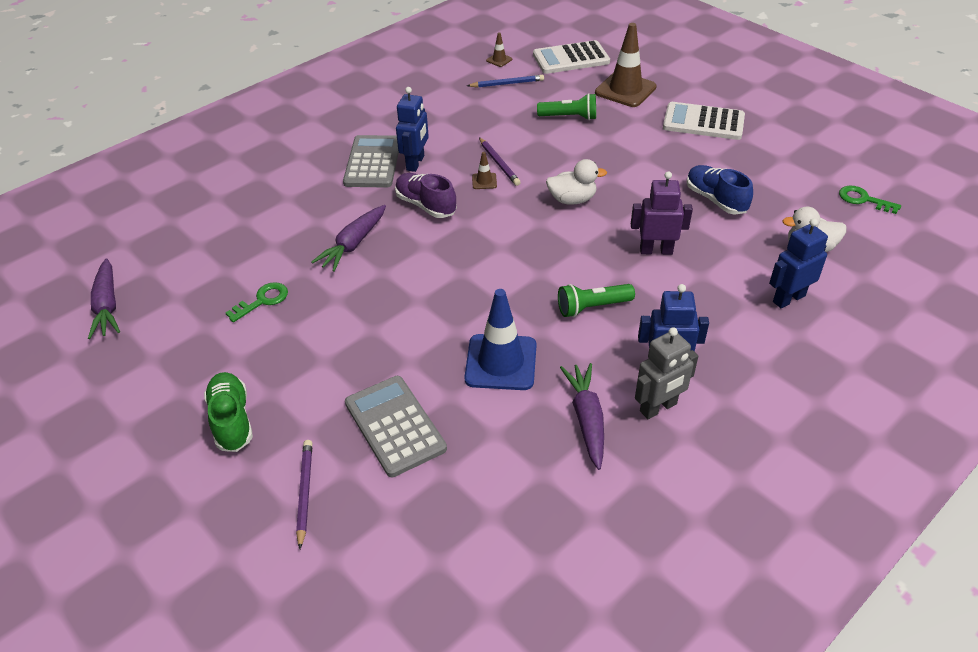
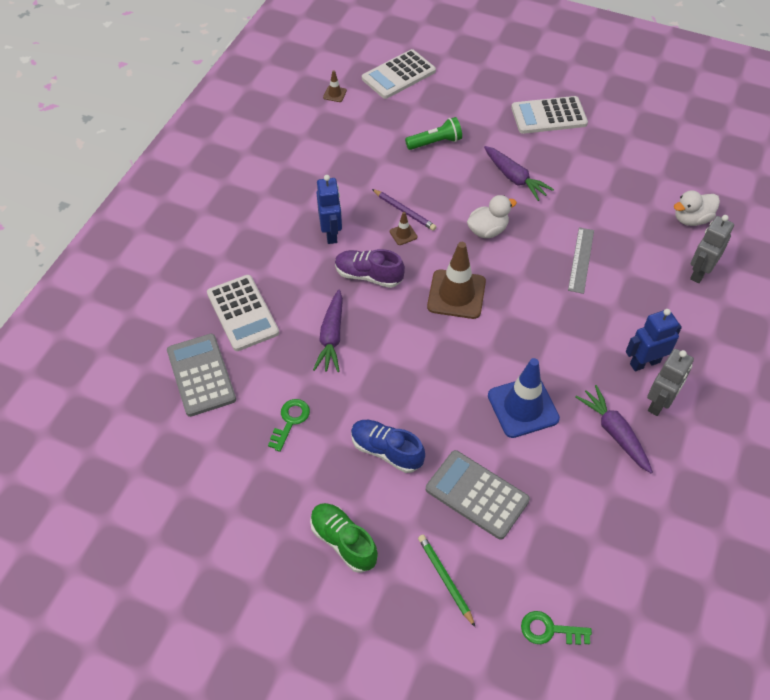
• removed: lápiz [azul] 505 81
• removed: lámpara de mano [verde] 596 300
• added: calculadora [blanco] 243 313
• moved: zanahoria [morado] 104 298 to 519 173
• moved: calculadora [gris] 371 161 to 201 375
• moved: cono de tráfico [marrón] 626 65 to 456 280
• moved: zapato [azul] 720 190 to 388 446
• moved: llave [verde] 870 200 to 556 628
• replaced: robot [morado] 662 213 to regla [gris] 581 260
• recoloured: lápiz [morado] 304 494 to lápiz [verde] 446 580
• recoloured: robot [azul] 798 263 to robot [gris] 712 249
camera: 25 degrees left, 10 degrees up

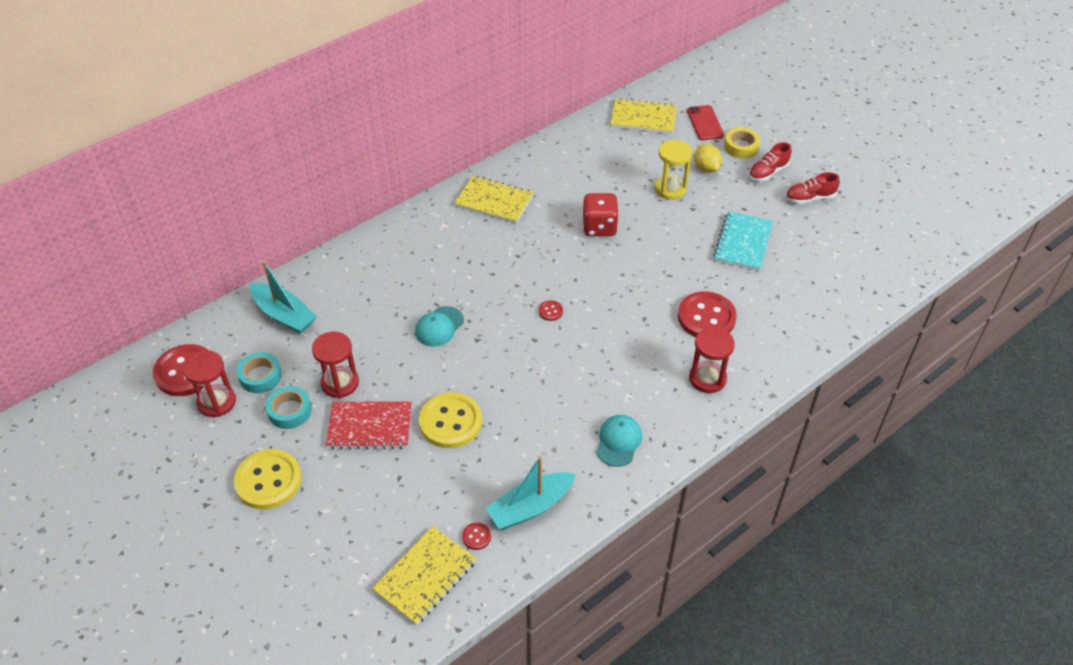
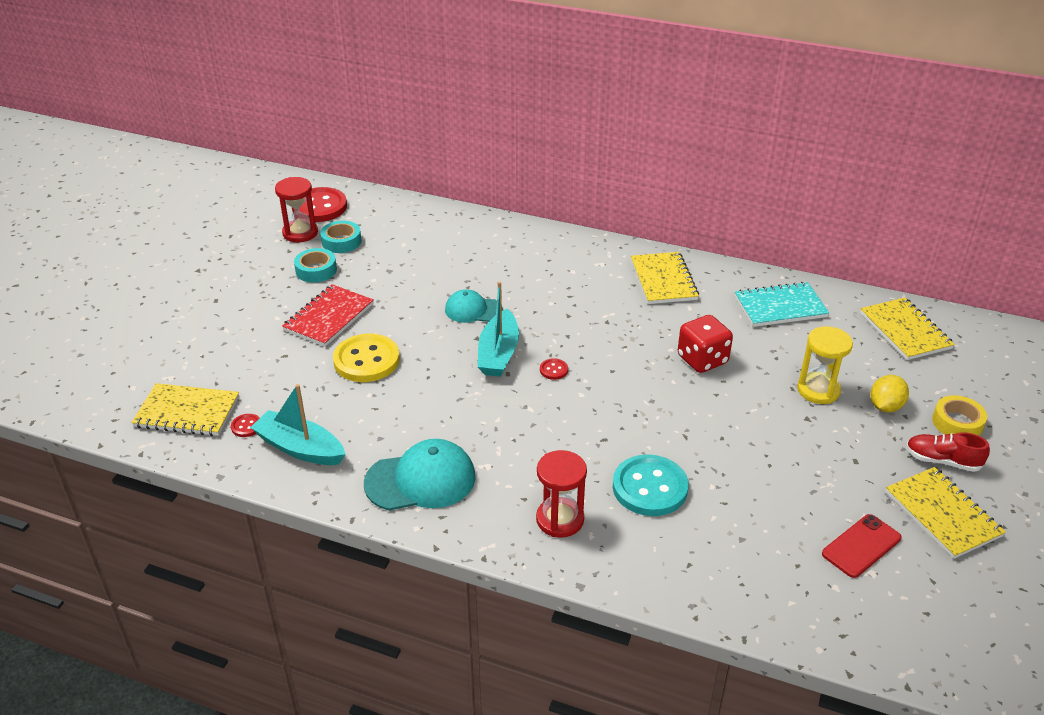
• removed: botón [amarillo] 268 479
• removed: reloj de arena [rojo] 335 365
• moved: barco [turquesa] 283 297 to 498 329
• moved: móvil [rojo] 705 122 to 861 546
• moved: cuaderno [turquesa] 743 241 to 782 304
• replaced: zapato [rojo] 812 188 to cuaderno [amarillo] 945 513
• recoloured: botón [rojo] 707 314 to botón [turquesa] 651 485
• turned: cuaderno [rojo] 369 425 = 328 315 60 degrees clockwise
• resized: gorra [turquesa] 619 441 = 420 475 x1.60
camera: 60 degrees right, 10 degrees down

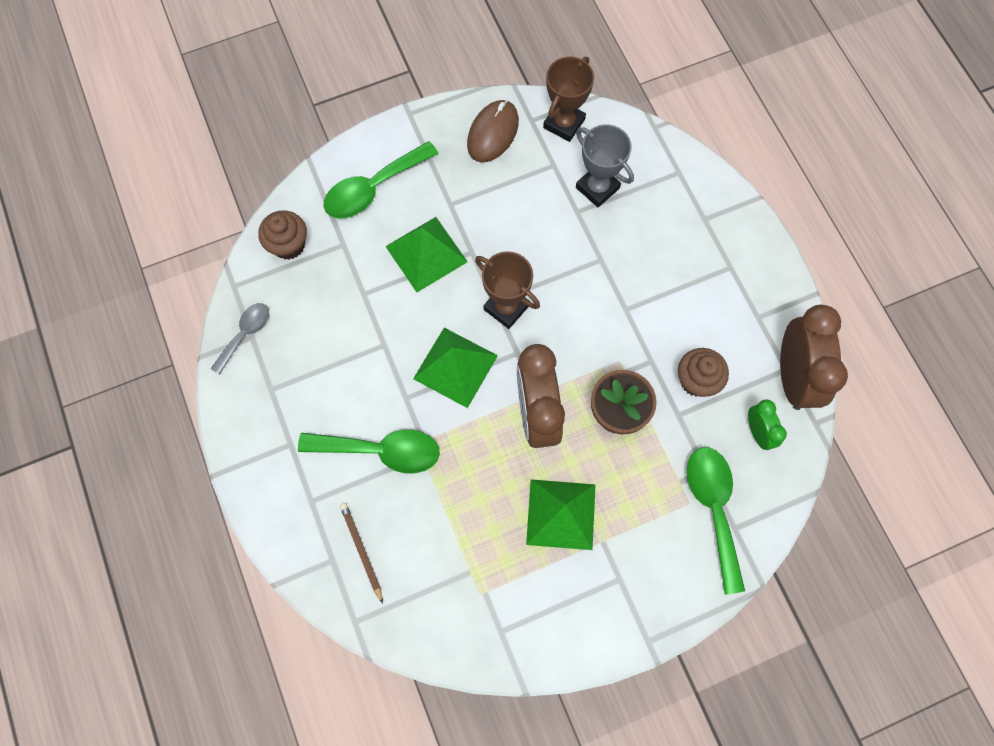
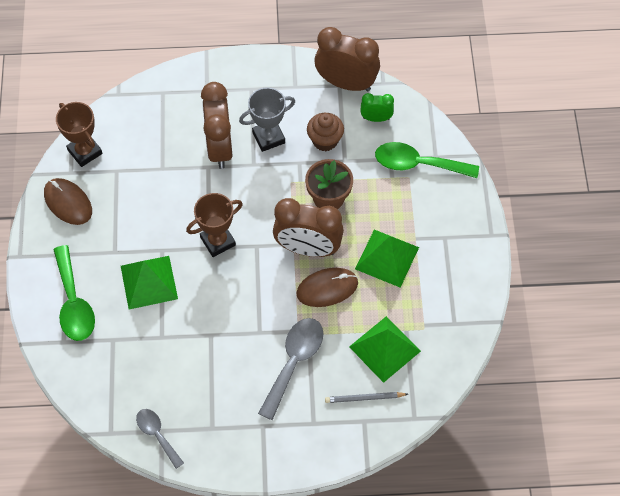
• removed: magdalena [marrón] 282 235
• added: despertador [marrón] 216 125
• added: ratón [marrón] 327 287
• moved: pirámide [verde] 455 368 to 385 349
• moved: trofeo [gris] 605 165 to 267 119
• recoloured: cuchara [verde] 369 451 to cuchara [gris] 290 369
• recoloured: lápiz [marrón] 361 553 to lápiz [gris] 366 397
camera: 70 degrees left, 10 degrees down

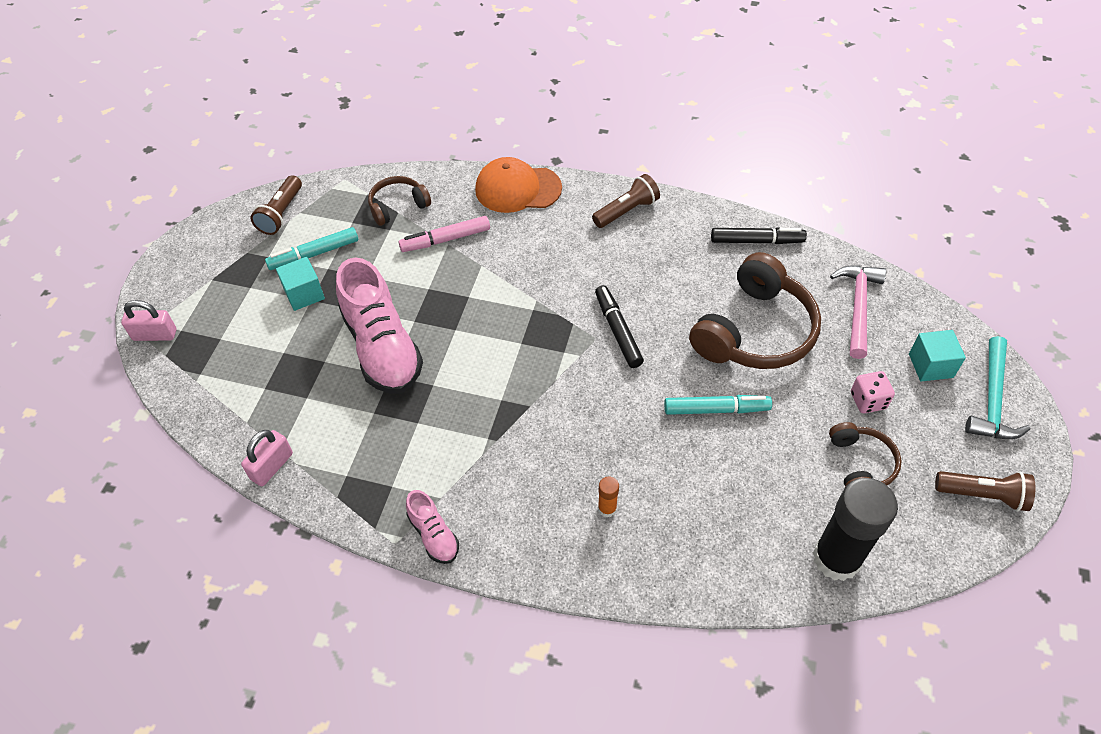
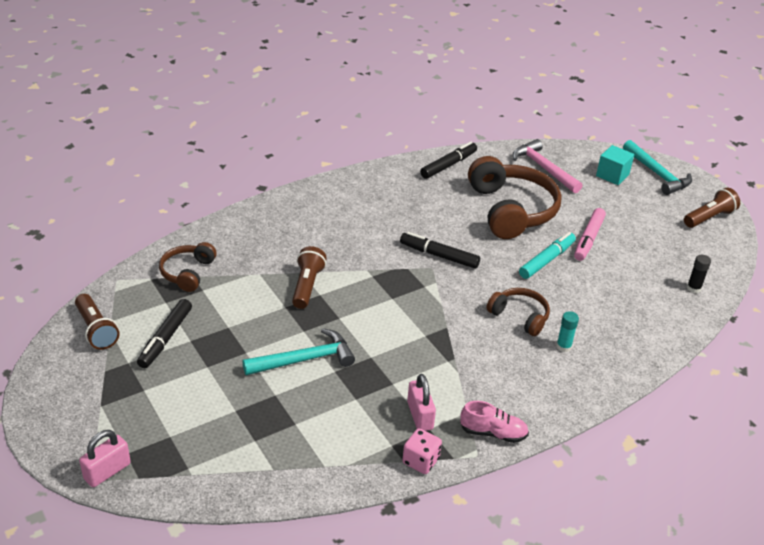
• removed: cubo [turquesa] 300 284
• removed: gorra [naranja] 518 185
• moved: candado [rosa] 267 458 to 421 402
• moved: rotulador [rosa] 444 234 to 590 234
• moved: lámpara de mano [marrón] 626 201 to 309 277
• moved: auriculares [marrón] 865 454 to 518 312
• moved: dado [rosa] 873 392 to 422 451
• replaced: zapato [rosa] 379 326 to martillo [turquesa] 298 351
• recoloured: rotulador [turquesa] 311 248 to rotulador [negro] 164 333
• recoloured: barra de pegamento [naranja] 608 497 to barra de pegamento [turquesa] 567 331
• resized: barra de pegamento [negro] 855 529 = 699 274 x0.41
camera: 50 degrees left, 15 degrees down

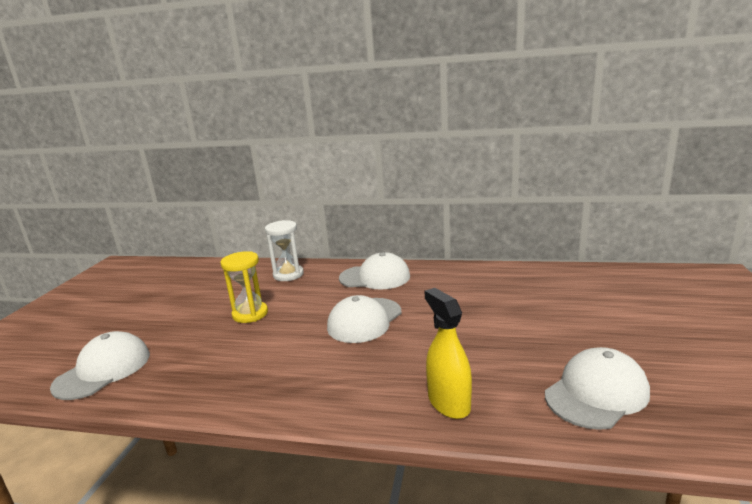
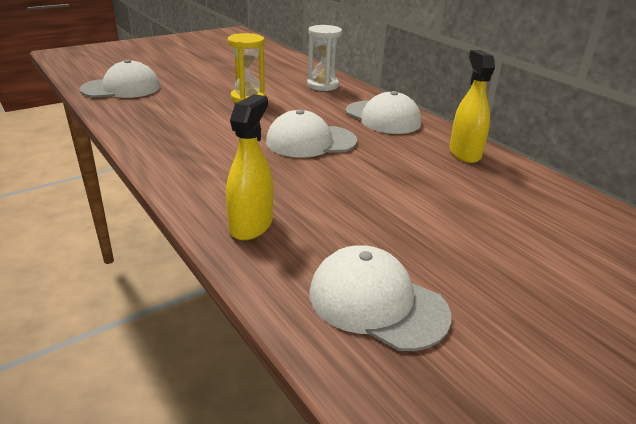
• added: pulverizador [amarillo] 472 106
• turned: gorra [blanco] 597 388 = 380 298 150 degrees counterclockwise
camera: 40 degrees right, 10 degrees up

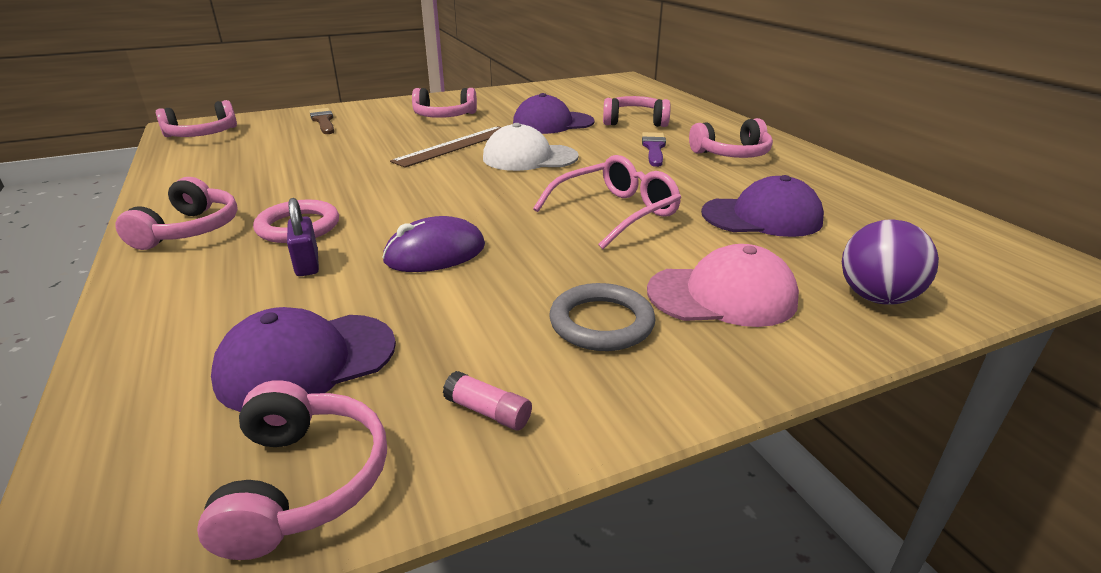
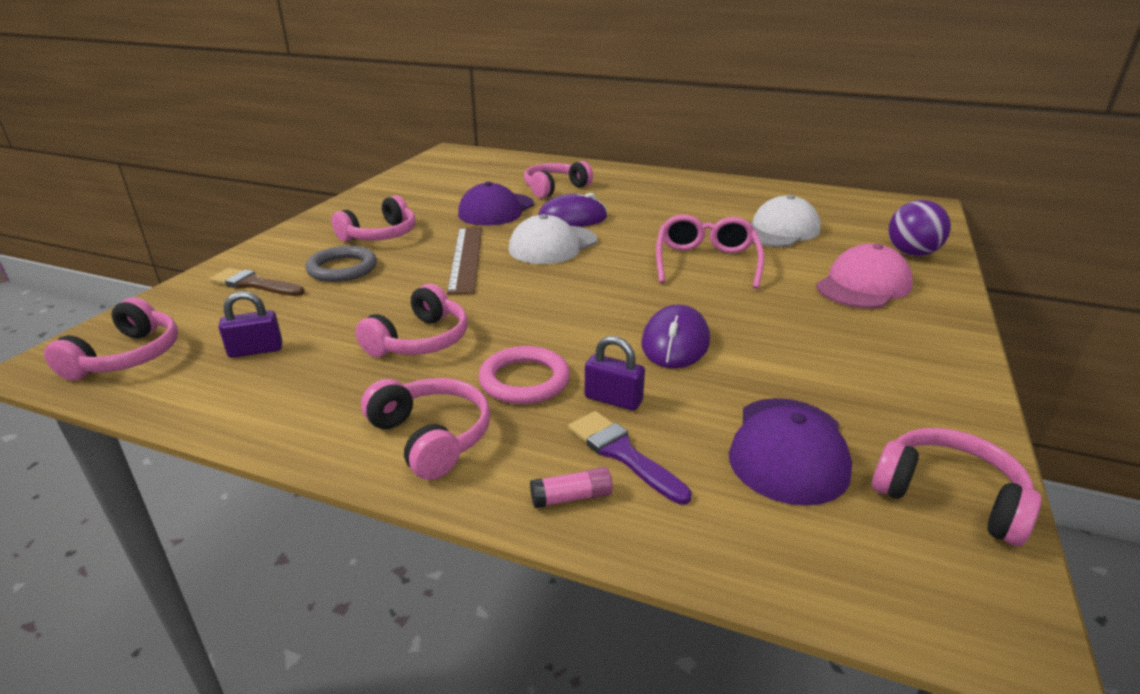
• added: candado [morado] 250 324
• added: ratón [morado] 572 210
• moved: barra de pegamento [rosa] 487 401 to 571 487
• moved: anillo [gris] 602 317 to 341 264
• moved: pincel [morado] 654 149 to 630 457
• moved: auriculares [rosa] 731 138 to 411 320
• recoloured: gorra [morado] 762 206 to gorra [blanco] 785 221
camera: 45 degrees left, 0 degrees up

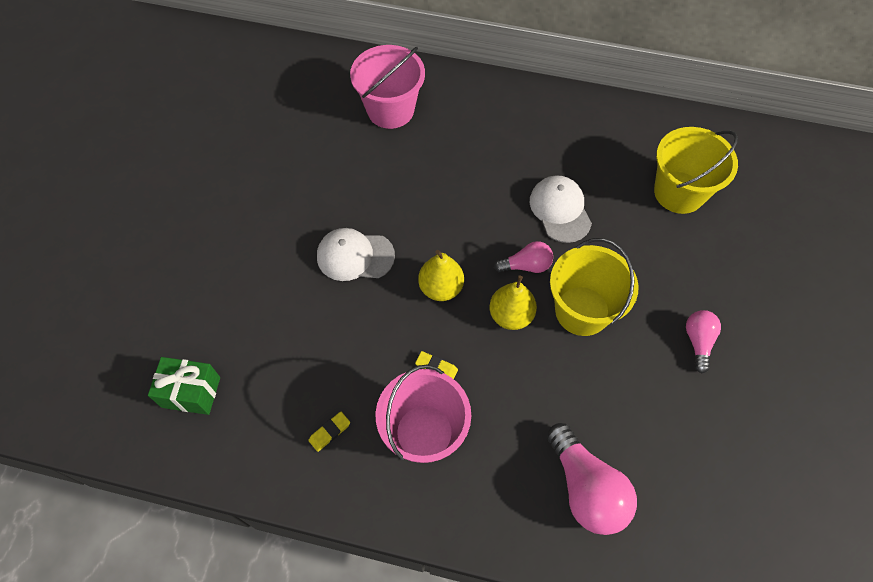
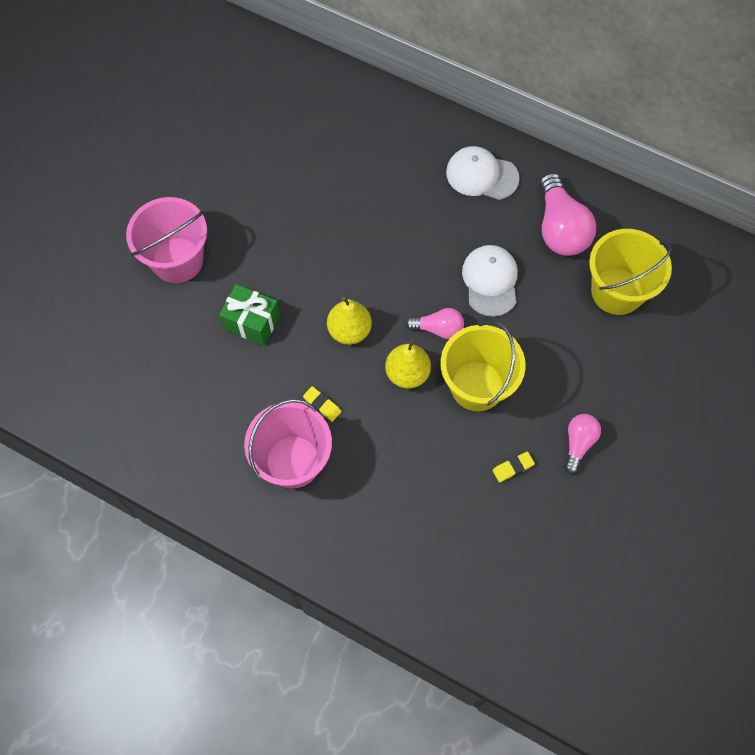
• moved: regalo [verde] 184 386 to 249 315
• moved: goma de borrar [amarillo] 329 432 to 513 467
• moved: gorra [blanco] 356 254 to 483 173
• moved: balde [rosa] 387 87 to 166 240
• moved: bombilla [rosa] 592 479 to 567 214
camera: 15 degrees right, 5 degrees up

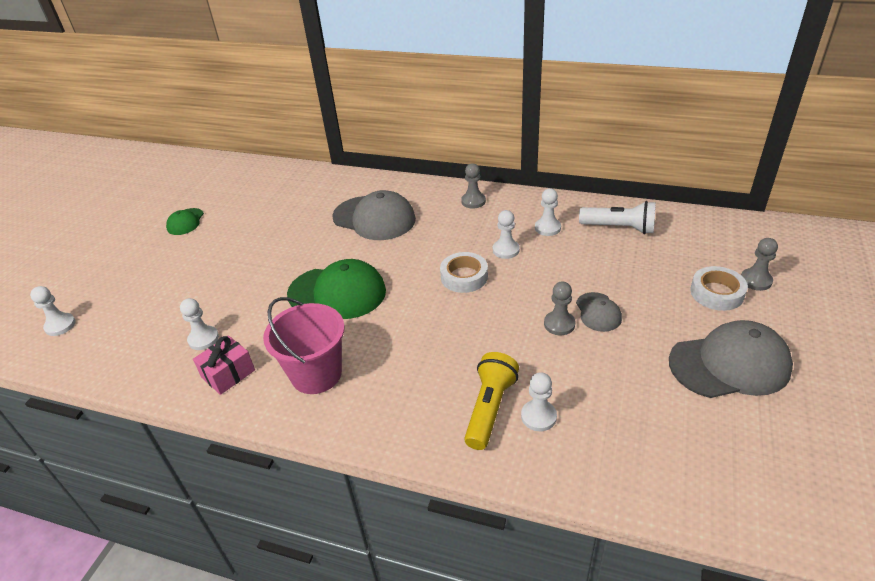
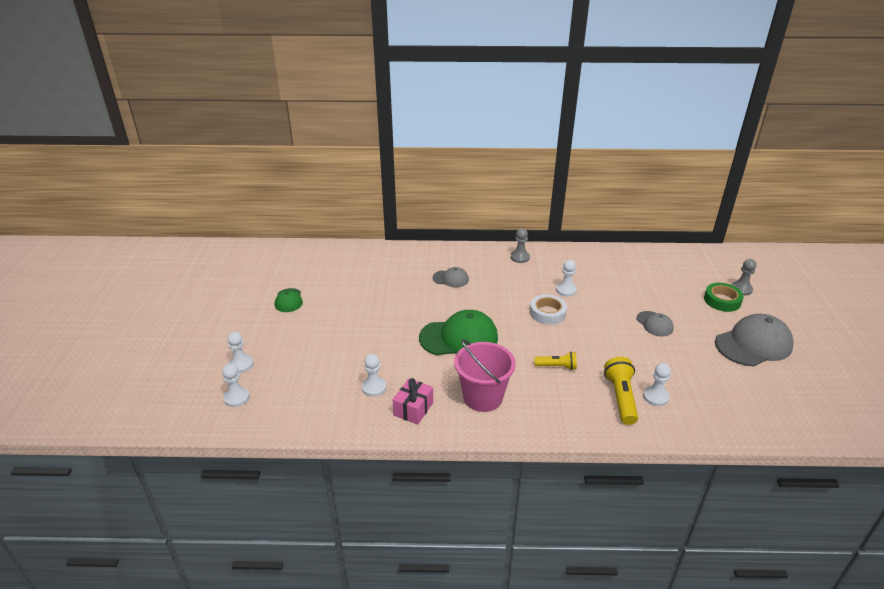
• removed: peón [gris] 559 308
• removed: lámpara de mano [blanco] 617 217
• added: lámpara de mano [amarillo] 555 361
• moved: peón [blanco] 548 212 to 240 352
• recoloured: cinta adhesiva [blanco] 719 288 to cinta adhesiva [verde] 724 297
• resized: gorra [gris] 374 215 = 451 277 x0.52
camera: 20 degrees left, 5 degrees down

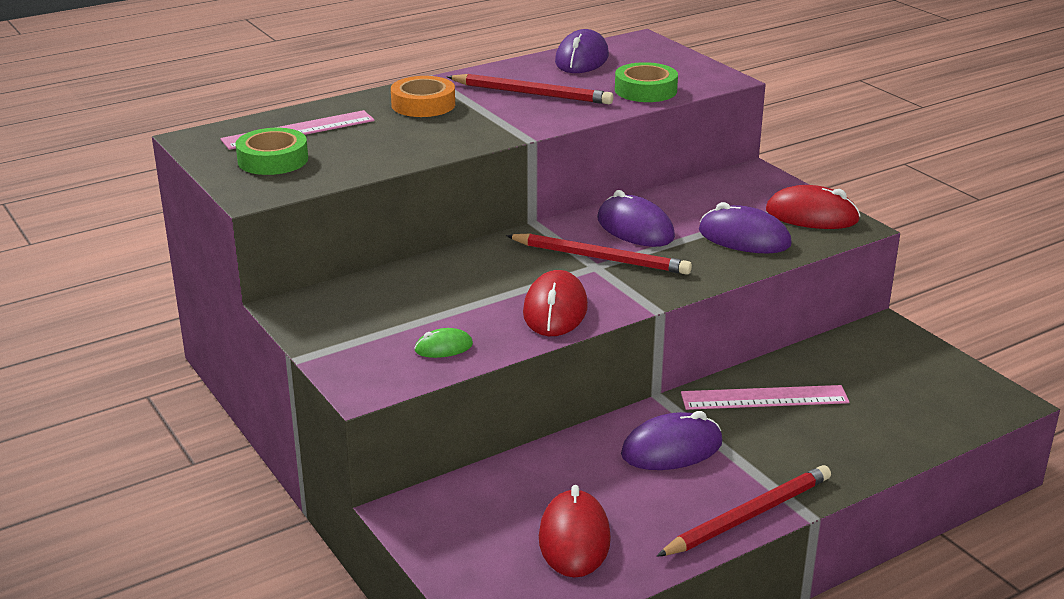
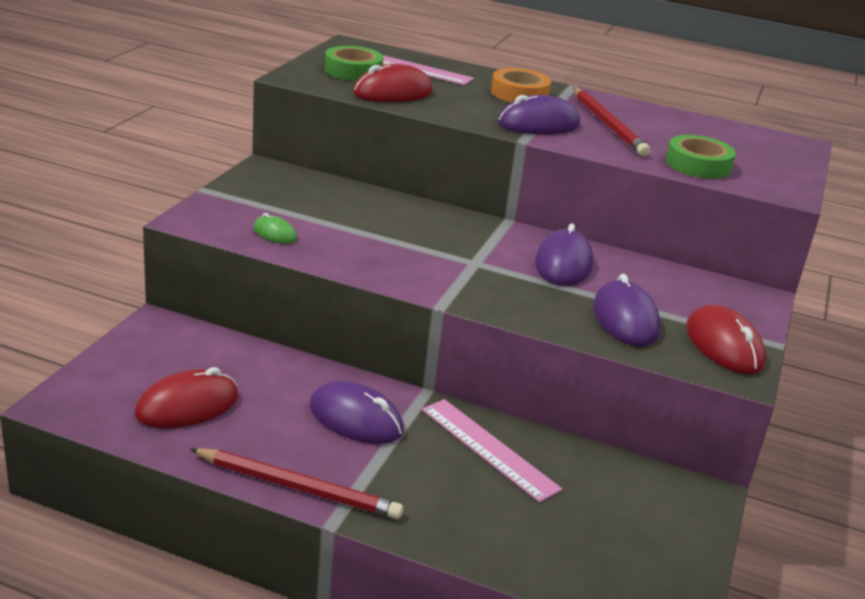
• removed: lápiz [rojo] 599 254
• moved: ratón [rojo] 555 303 to 393 83
• moved: ratón [morado] 582 51 to 538 114
camera: 50 degrees right, 0 degrees up

